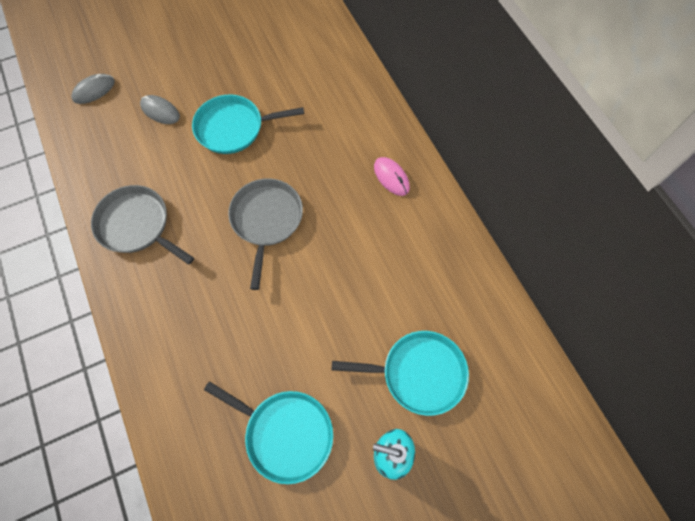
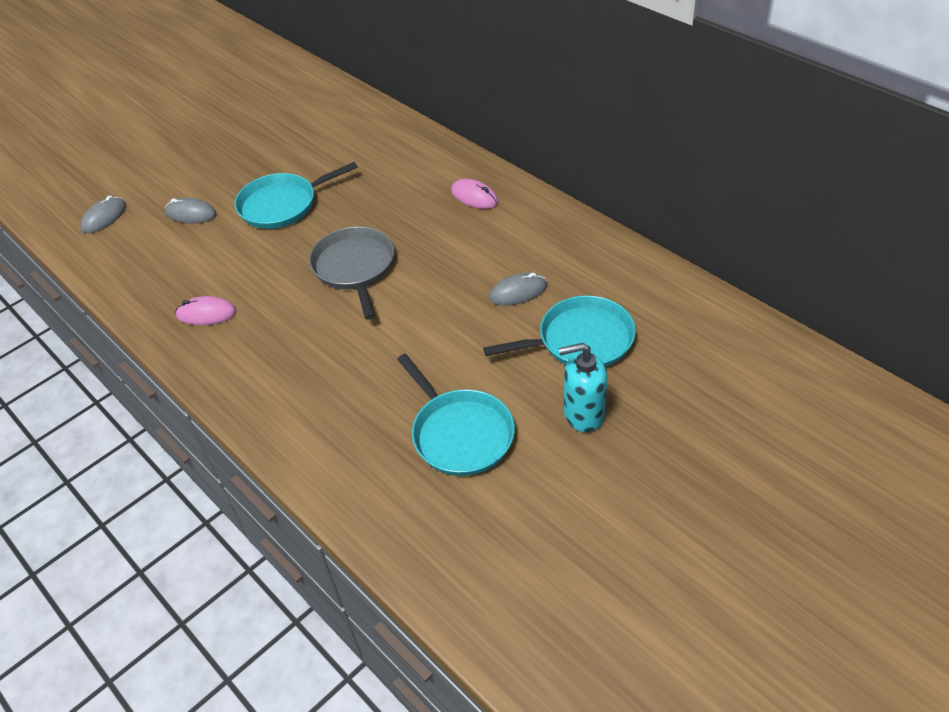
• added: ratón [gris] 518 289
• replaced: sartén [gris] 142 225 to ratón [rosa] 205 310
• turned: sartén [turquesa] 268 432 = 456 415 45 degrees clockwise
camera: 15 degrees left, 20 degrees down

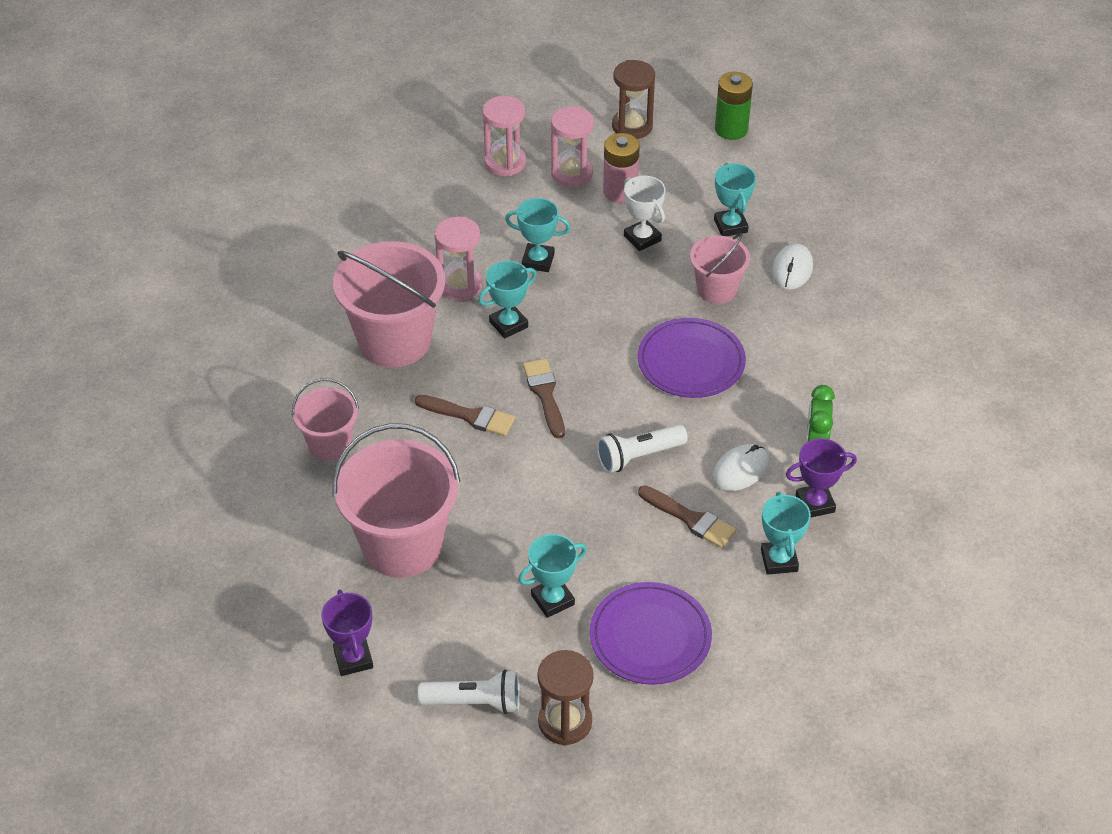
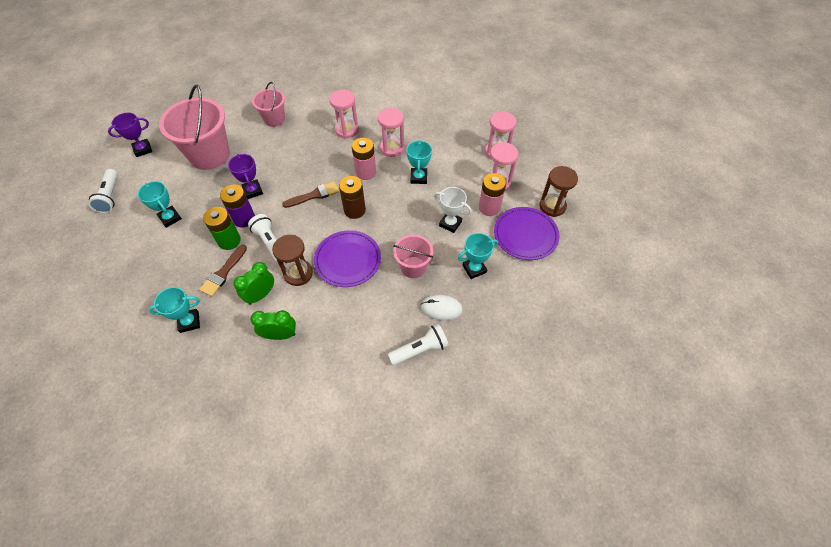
• removed: pincel [marrón] 465 415
• added: pila [morado] 237 206
• added: pila [marrón] 352 197
• added: lámpara de mano [blanco] 418 344
• moved: reloj de arena [marrón] 566 698 to 292 260
• moved: plato [morado] 651 633 to 526 233
• moved: pila [verde] 734 106 to 222 228
• moved: trofeo [morado] 821 478 to 245 176
• replaced: balde [rosa] 389 304 to reloj de arena [rosa] 344 114
• replaced: trofeo [turquesa] 507 299 to pila [rosa] 364 159
• replaced: ratón [blanco] 740 467 to despertador [verde] 253 283
• turned: trofeo [blanco] 645 213 = 453 210 75 degrees clockwise
camera: 80 degrees right, 10 degrees up

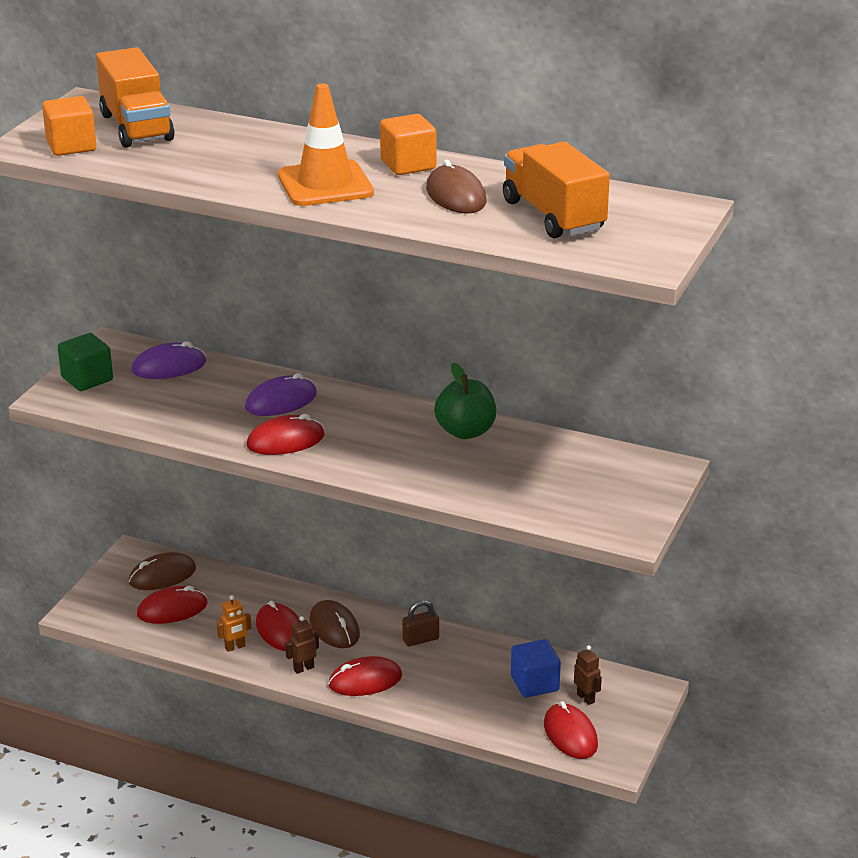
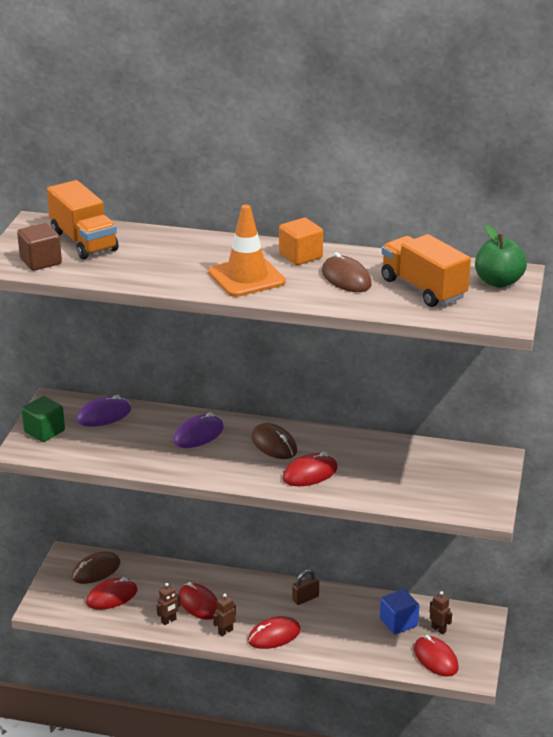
• moved: ratón [rojo] 285 434 to 310 469
• moved: ratón [marrón] 335 624 to 274 441
• moved: manzana [verde] 465 400 to 501 256
• recoloured: cubo [naranja] 69 126 to cubo [marrón] 39 247
• recoloured: robot [naranja] 234 623 to robot [marrón] 169 604
camera: 10 degrees left, 0 degrees up

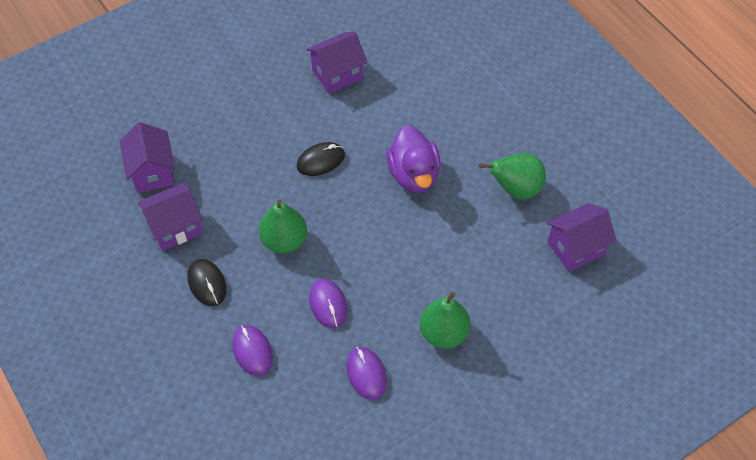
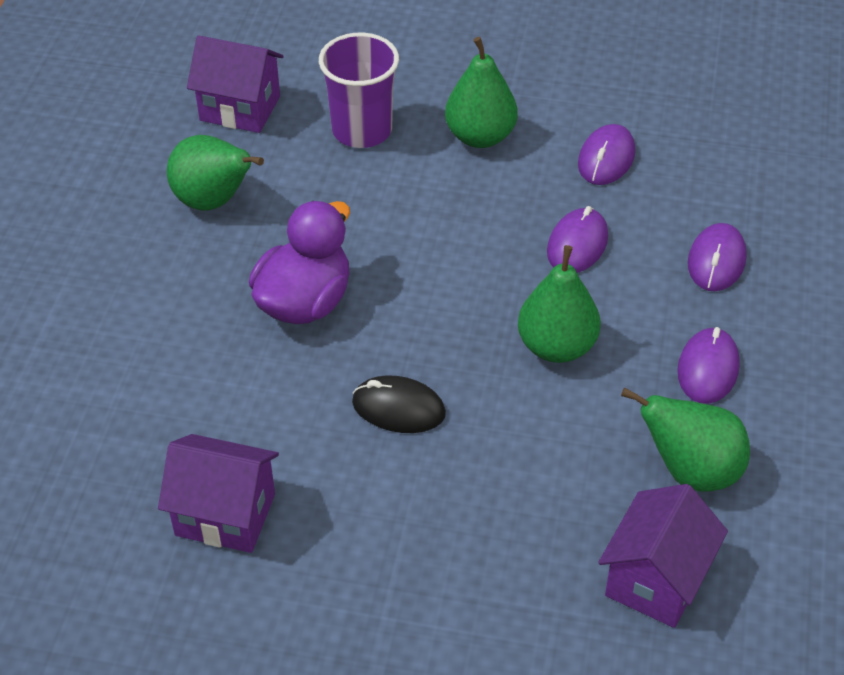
• added: vaso [morado] 359 90
• replaced: casa [morado] 169 217 to pera [verde] 685 439
• recoloured: ratón [negro] 207 282 to ratón [morado] 708 365
camera: 135 degrees left, 10 degrees down

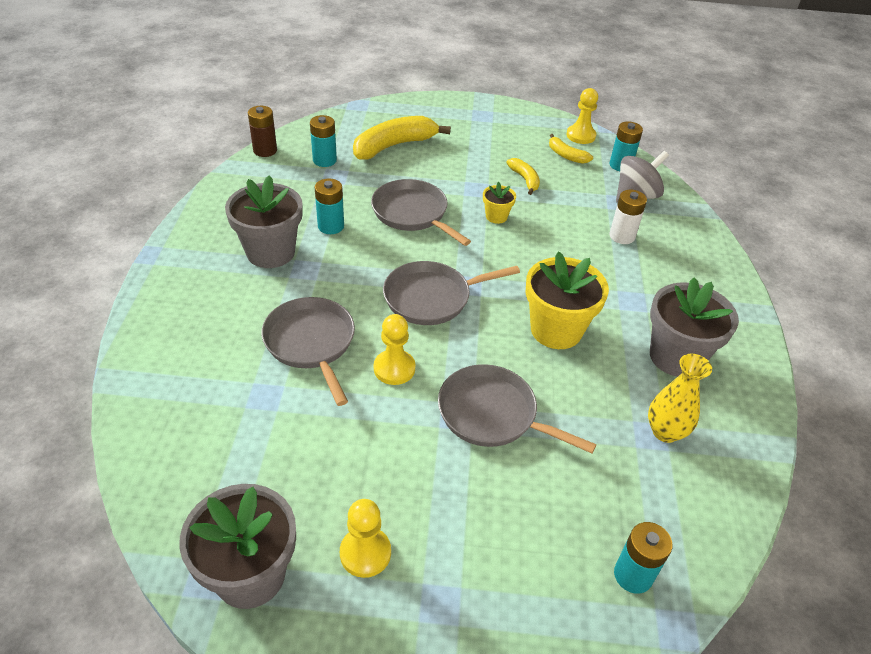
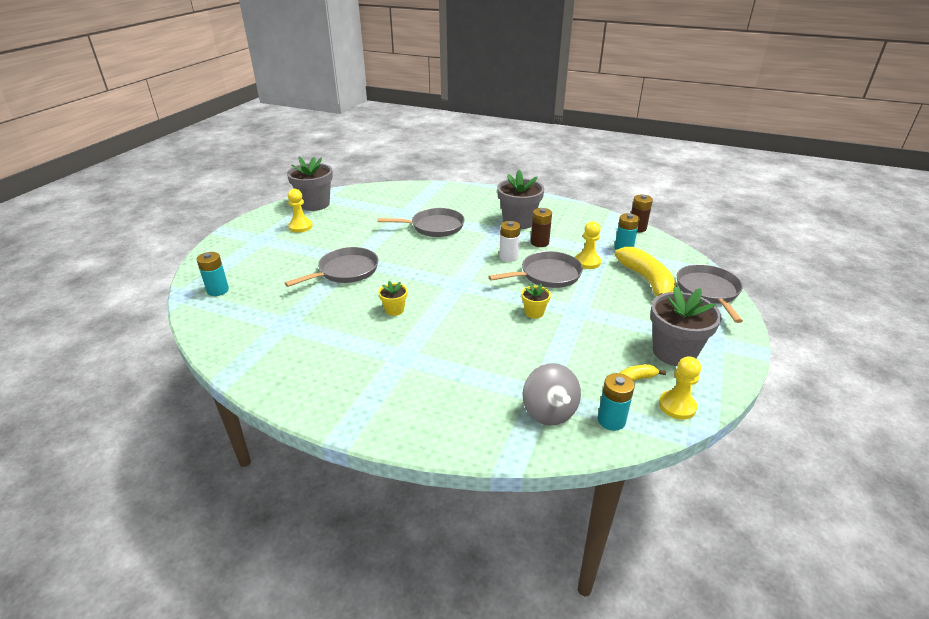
• removed: plátano [amarillo] 523 176
• removed: florero [amarillo] 680 398
• moved: peón [amarillo] 394 349 to 588 245
• moved: sartén [gris] 451 293 to 710 293
• moved: pila [blanco] 628 217 to 509 241
• moved: maceta [gris] 694 327 to 686 326
• recoloured: pila [turquesa] 329 206 to pila [marrón] 541 227
• resized: maceta [amarillo] 567 300 = 393 298 x0.49
camera: 110 degrees right, 10 degrees down

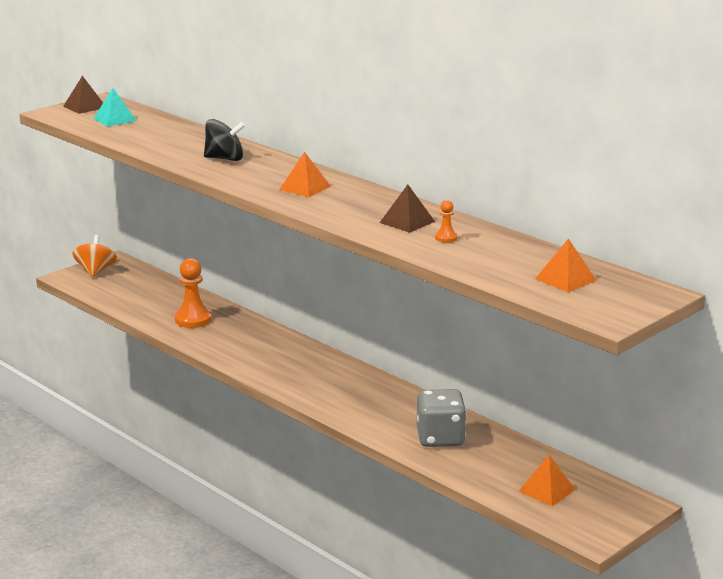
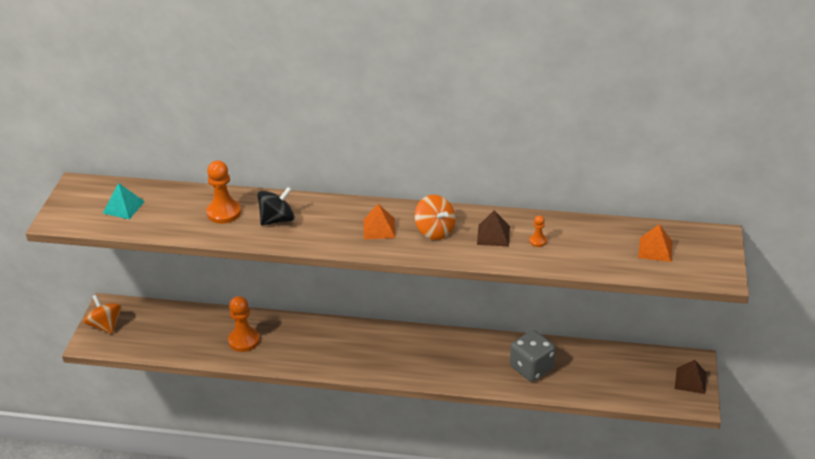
• removed: pirámide [naranja] 546 480
• added: peón [naranja] 223 192
• added: peonza [naranja] 434 217
• moved: pirámide [marrón] 83 95 to 691 377
camera: 35 degrees left, 15 degrees up

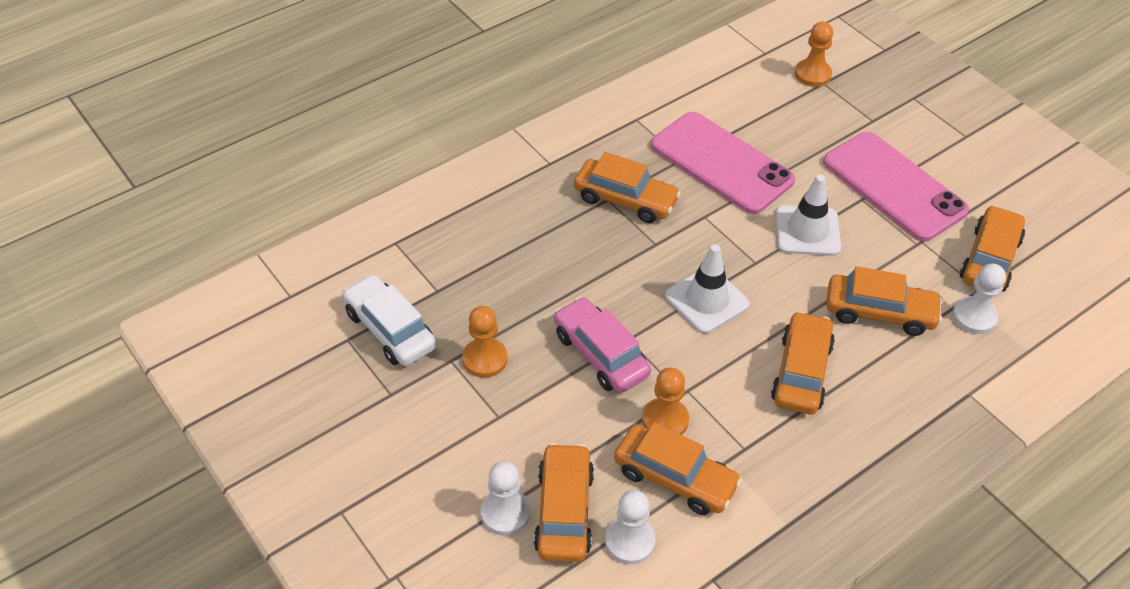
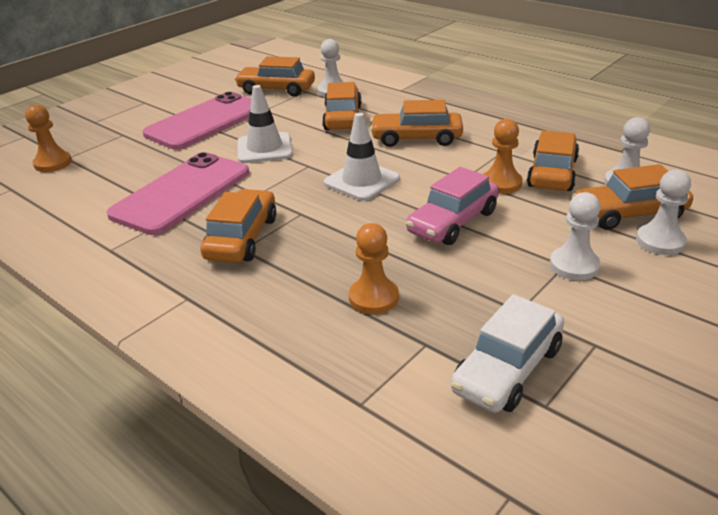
• added: peón [blanco] 575 236
• moved: peón [naranja] 485 342 to 374 268
camera: 100 degrees left, 15 degrees down

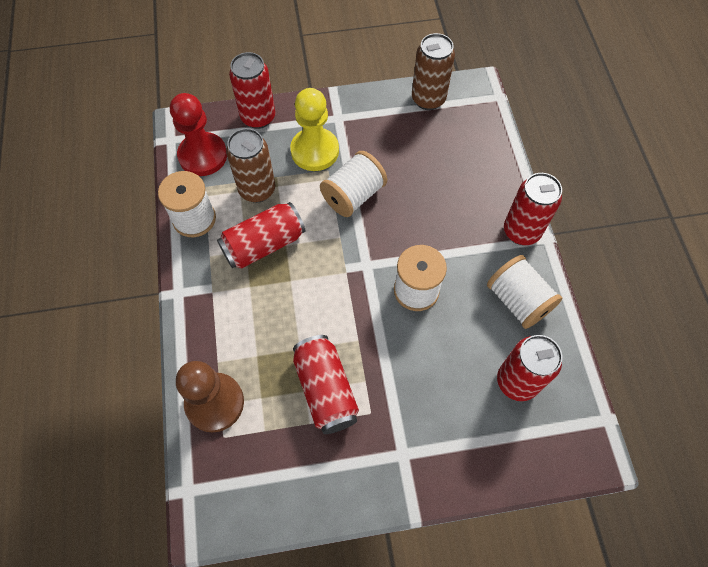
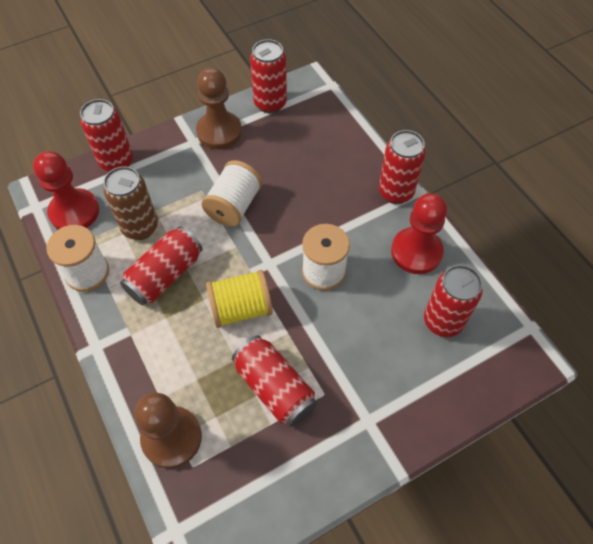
• removed: peón [amarillo] 314 129
• added: peón [marrón] 219 108
• added: carrete [amarillo] 239 299
• replaced: carrete [blanco] 524 292 to peón [rojo] 419 233
• recoloured: lata [marrón] 433 71 to lata [rojo] 268 76
camera: 20 degrees left, 5 degrees down

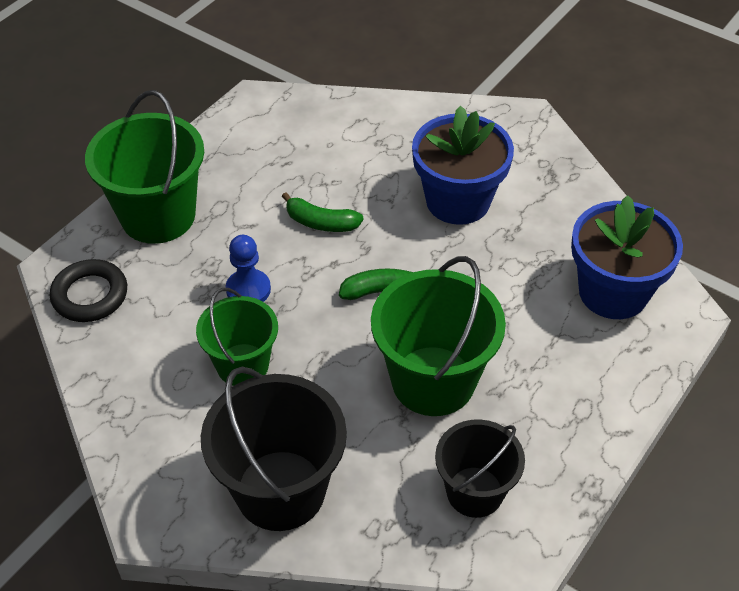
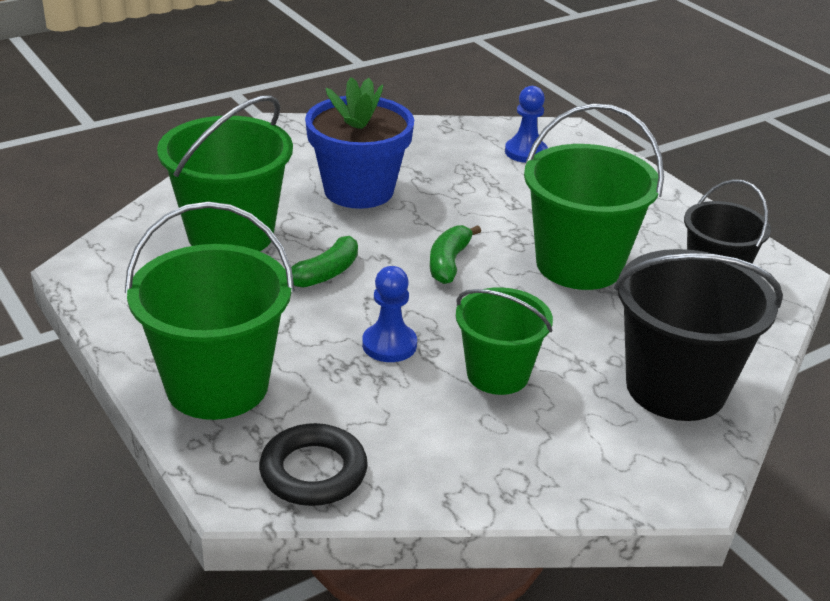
• added: balde [verde] 225 173
• replaced: maceta [azul] 627 257 to peón [azul] 526 124
camera: 70 degrees left, 15 degrees down

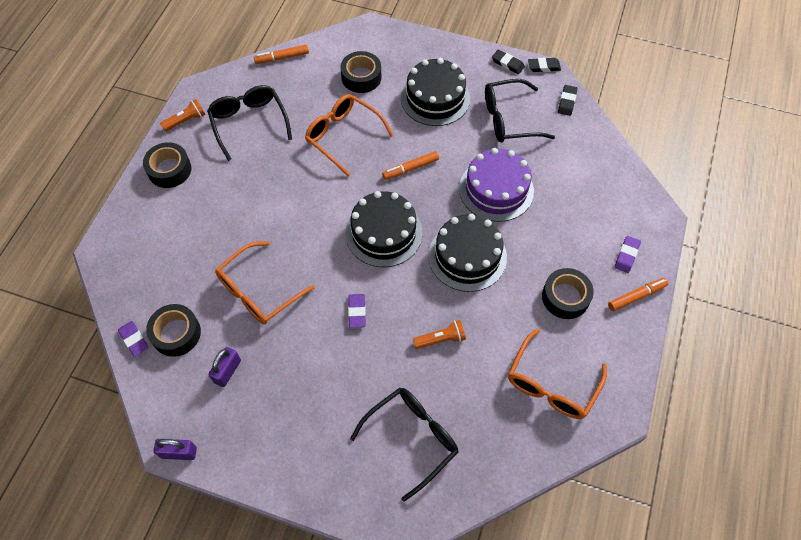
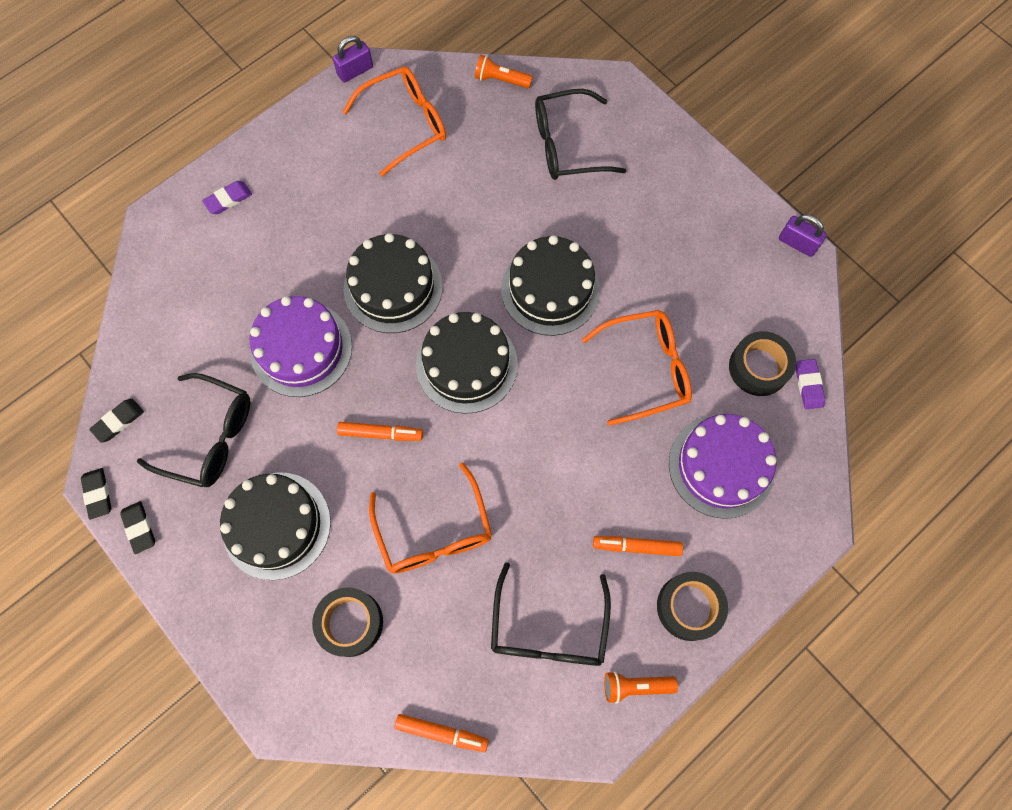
• removed: cinta adhesiva [negro] 568 293
• added: tarta [morado] 723 466
• moved: candado [morado] 225 367 to 353 59
• moved: lámpara de mano [naranja] 439 334 to 504 71
• moved: rotulador [naranja] 638 294 to 638 546
• replaced: goma de borrar [morado] 357 311 to tarta [negro] 550 285
• turned: goma de borrar [negro] 544 65 = 96 494 45 degrees clockwise
camera: 150 degrees left, 10 degrees up

